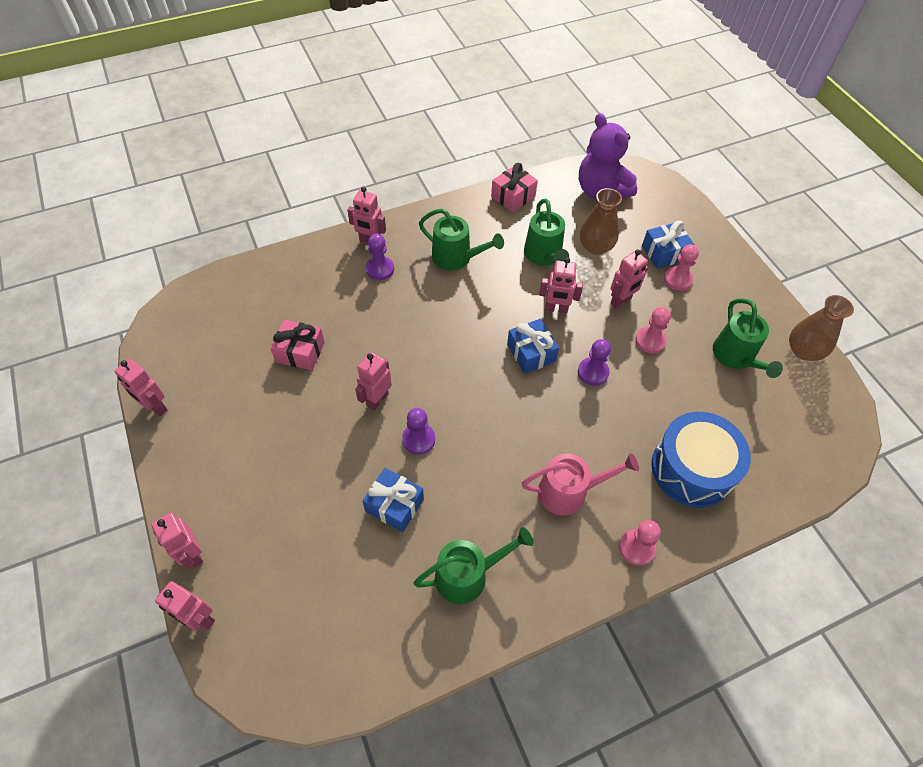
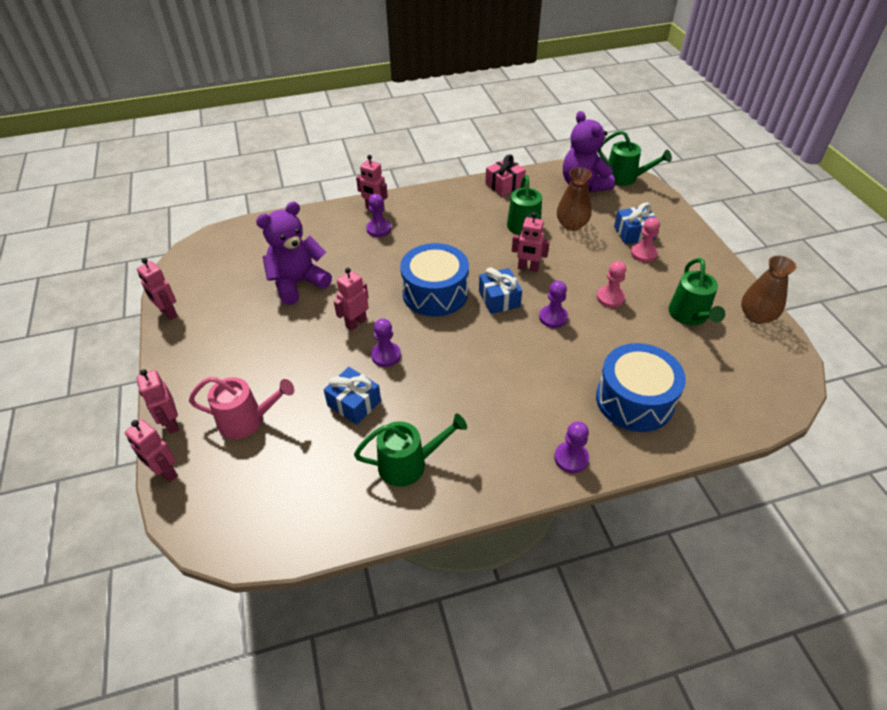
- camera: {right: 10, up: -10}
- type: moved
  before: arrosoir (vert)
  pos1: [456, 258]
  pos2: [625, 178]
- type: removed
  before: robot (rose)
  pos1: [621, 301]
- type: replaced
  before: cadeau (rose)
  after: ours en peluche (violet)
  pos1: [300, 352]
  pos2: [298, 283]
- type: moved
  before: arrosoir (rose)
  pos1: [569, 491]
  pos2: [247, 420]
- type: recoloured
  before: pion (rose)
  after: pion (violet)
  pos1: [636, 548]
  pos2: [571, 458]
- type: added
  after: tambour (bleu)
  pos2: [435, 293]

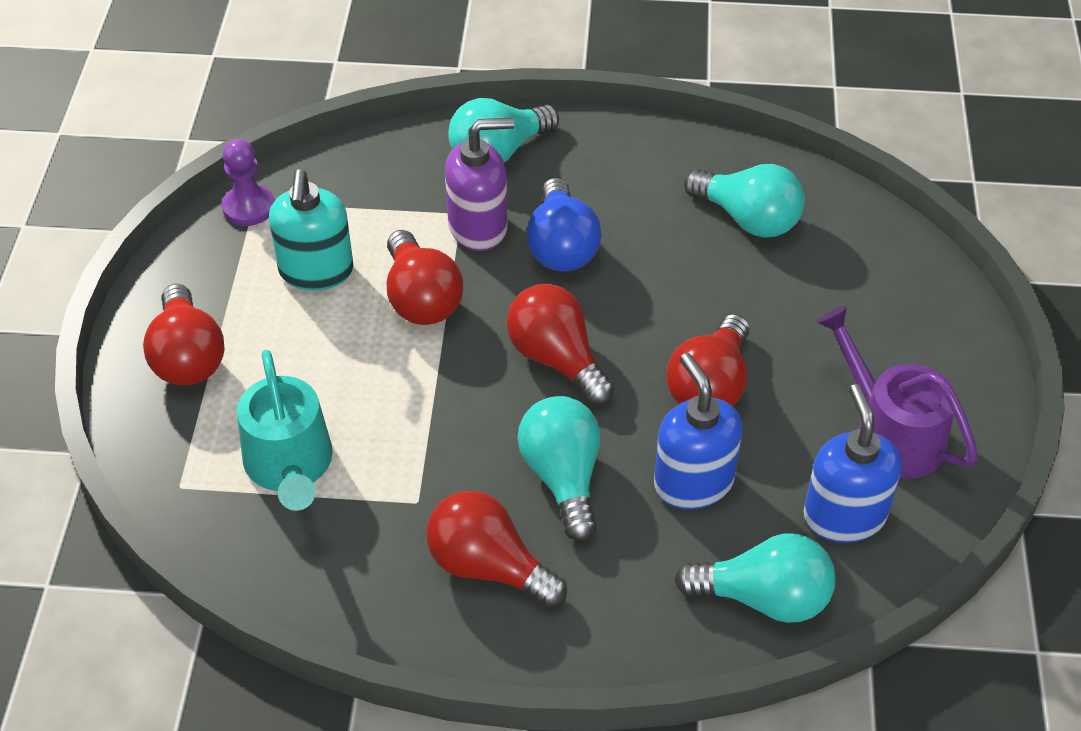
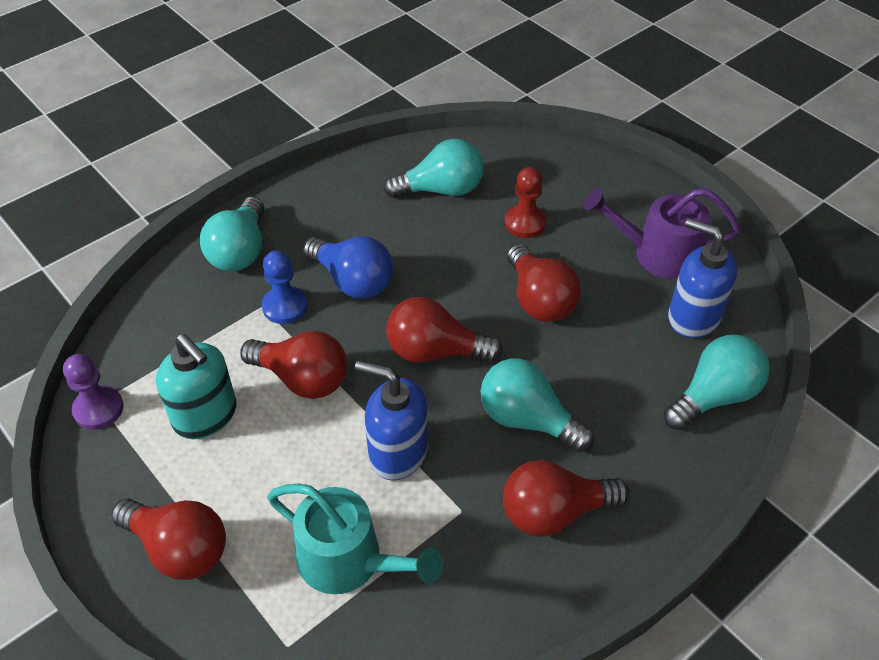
- camera: {right: -45, up: 0}
- type: replaced
  before: distributeur de savon (violet)
  after: pion (bleu)
  pos1: [478, 227]
  pos2: [285, 306]
- type: moved
  before: distributeur de savon (bleu)
  pos1: [693, 482]
  pos2: [397, 452]
- type: added
  after: pion (rouge)
  pos2: [525, 223]

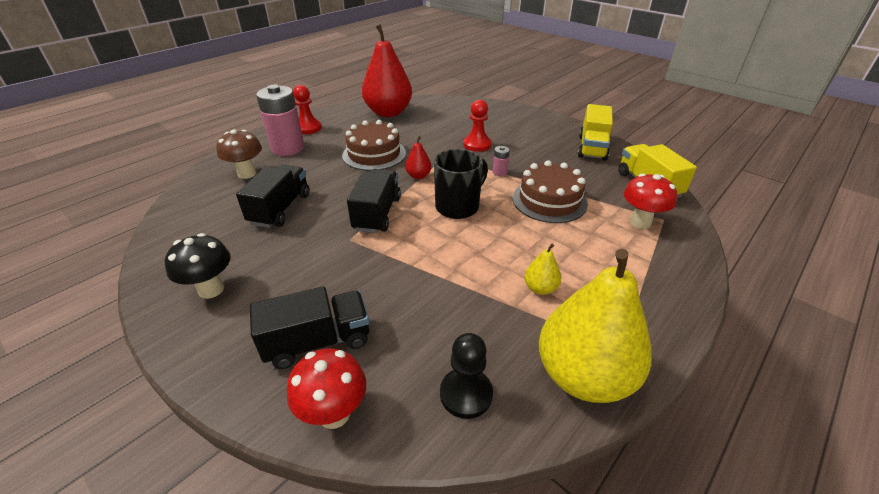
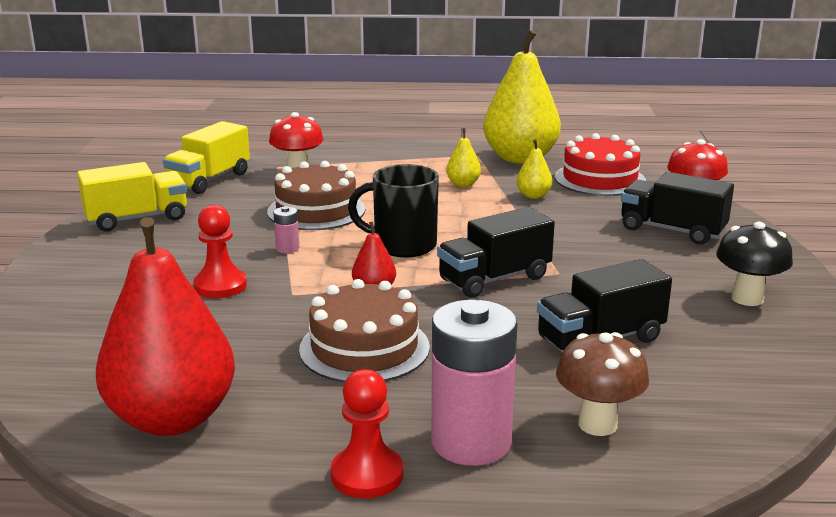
- camera: {right: -130, up: -15}
- type: replaced
  before: pion (noir)
  after: gâteau (rouge)
  pos1: [466, 394]
  pos2: [599, 179]
- type: added
  after: poire (jaune)
  pos2: [533, 196]

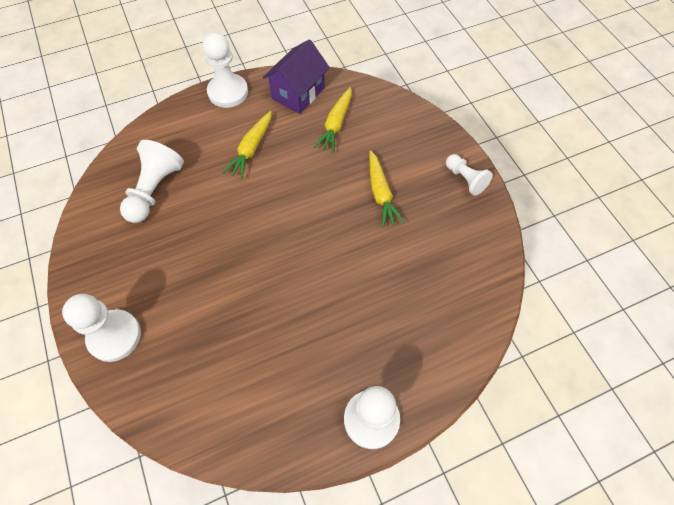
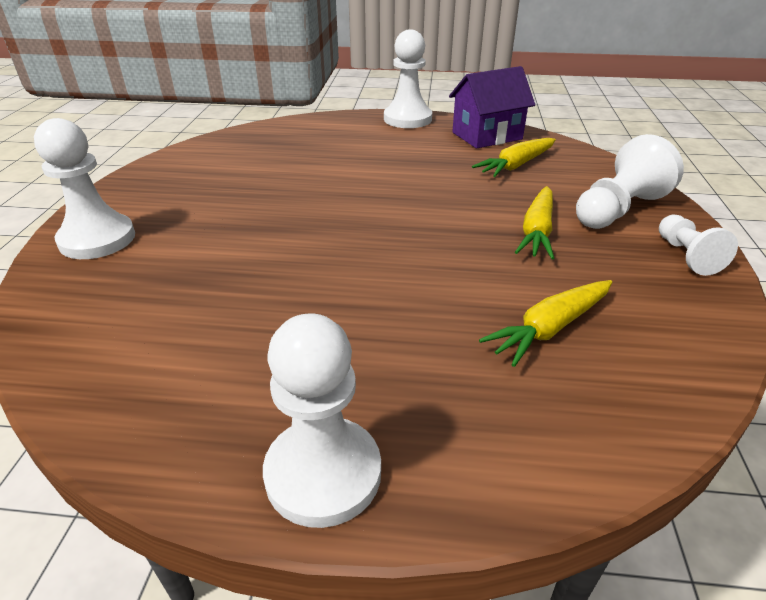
- camera: {right: 30, up: -25}
- type: moved
  before: carotte (jaune)
  pos1: [251, 149]
  pos2: [549, 328]
- type: moved
  before: pion (blanc)
  pos1: [154, 190]
  pos2: [618, 210]

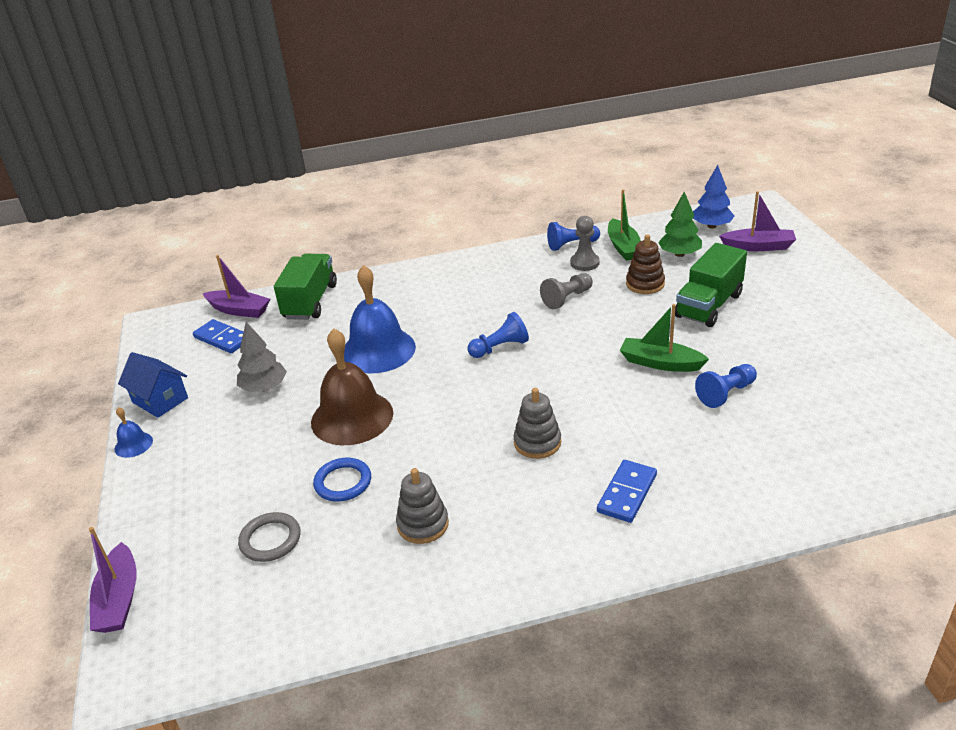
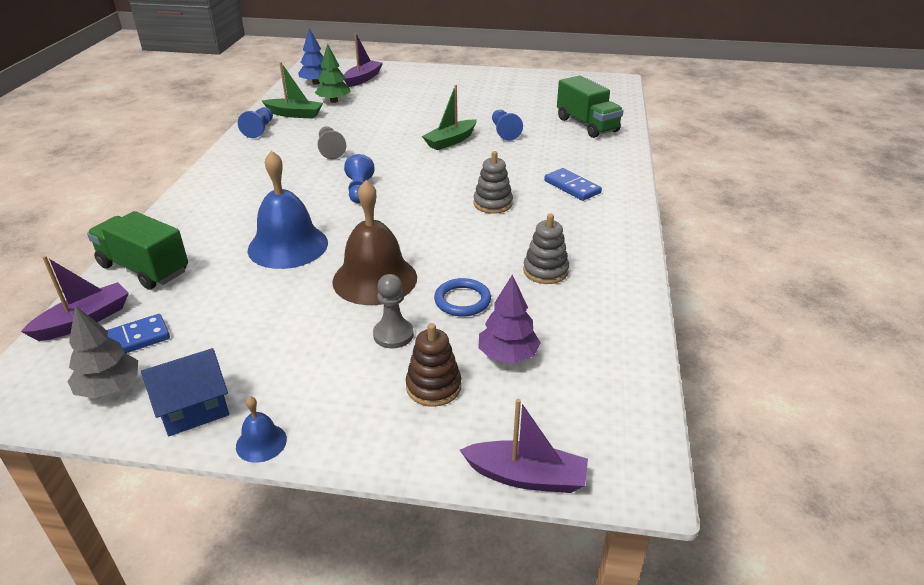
- camera: {right: -70, up: 0}
- type: moved
  before: pion (gris)
  pos1: [584, 263]
  pos2: [393, 335]
- type: moved
  before: jouet à empiler (marron)
  pos1: [645, 284]
  pos2: [433, 387]
- type: moved
  before: camion (vert)
  pos1: [709, 305]
  pos2: [587, 125]
- type: moved
  before: arbre (gris)
  pos1: [264, 387]
  pos2: [109, 388]
- type: replaced
  before: anneau (gris)
  after: arbre (violet)
  pos1: [270, 540]
  pos2: [508, 355]

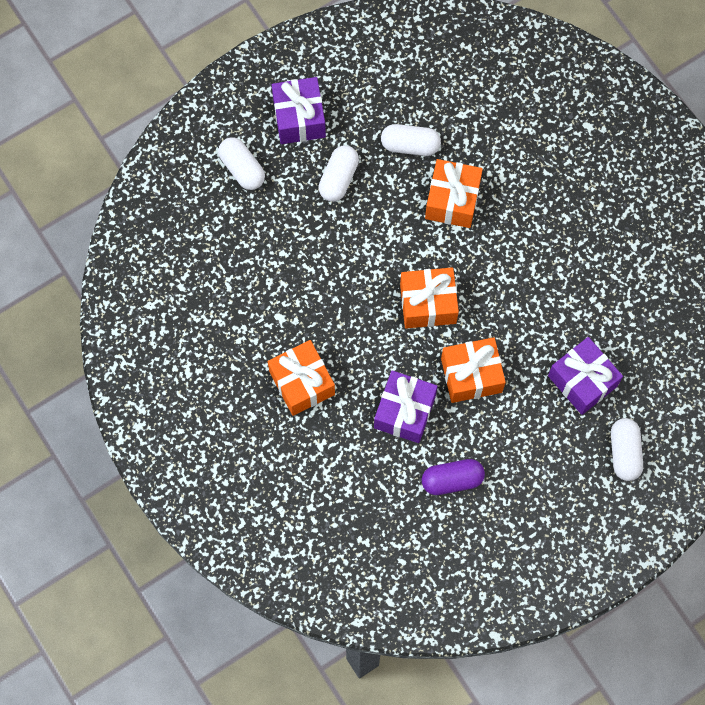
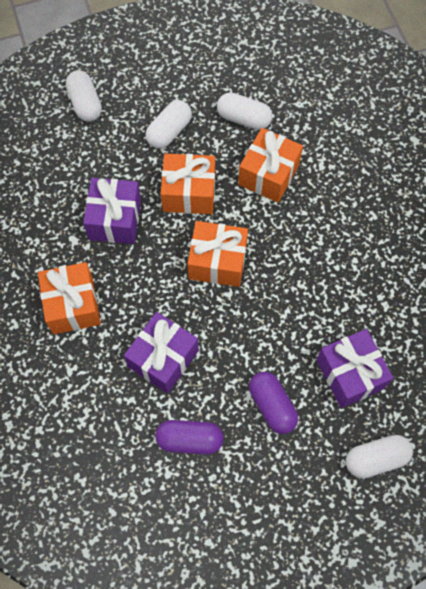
- camera: {right: 15, up: -5}
- type: moved
  before: cadeau (violet)
  pos1: [299, 118]
  pos2: [115, 219]
- type: moved
  before: cadeau (orange)
  pos1: [471, 375]
  pos2: [189, 193]
- type: turned
  before: gélule (blanc)
  pos1: [624, 452]
  pos2: [376, 459]
  turn: 60
- type: added
  after: gélule (violet)
  pos2: [272, 406]

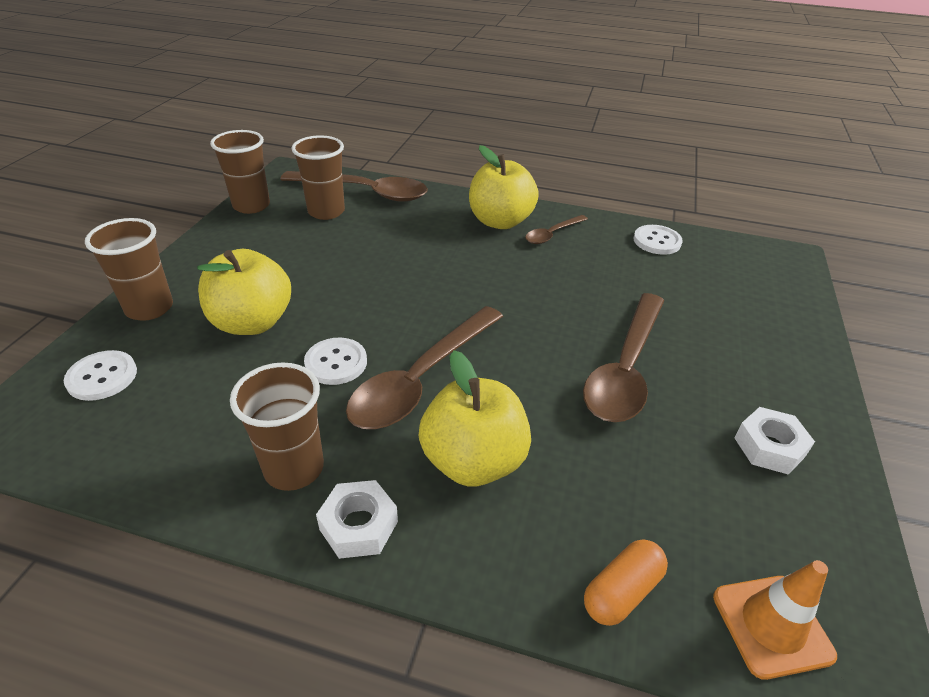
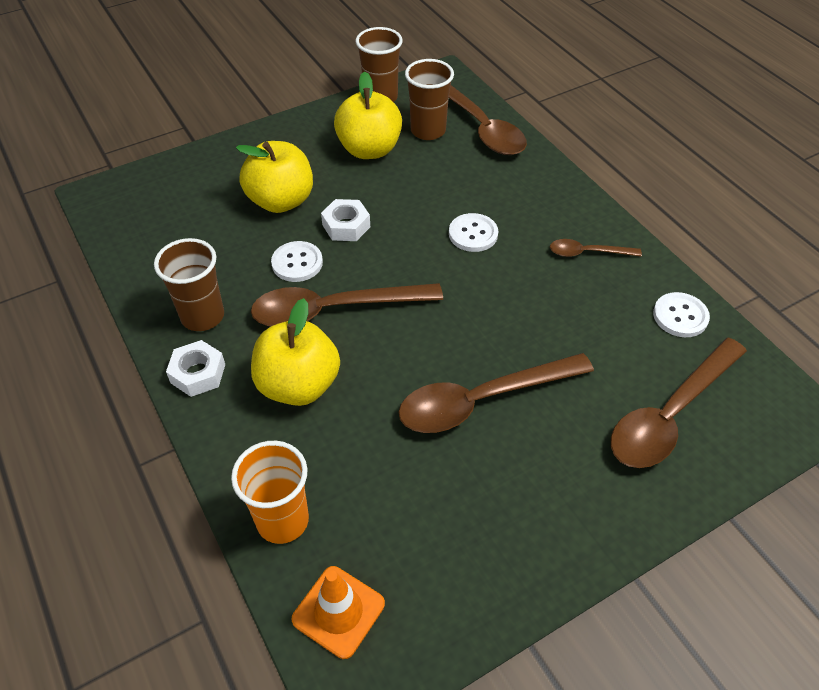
- camera: {right: 45, up: 10}
- type: moved
  before: pomme (jaune)
  pos1: [500, 221]
  pos2: [369, 149]
- type: removed
  before: gobelet (marron)
  pos1: [149, 308]
- type: moved
  before: bouton (blanc)
  pos1: [102, 377]
  pos2: [473, 234]
- type: moved
  before: écrou (blanc)
  pos1: [769, 447]
  pos2: [346, 226]
- type: replaced
  before: gélule (orange)
  after: gobelet (orange)
  pos1: [622, 591]
  pos2: [282, 520]
- type: added
  after: cuillère (marron)
  pos2: [670, 414]

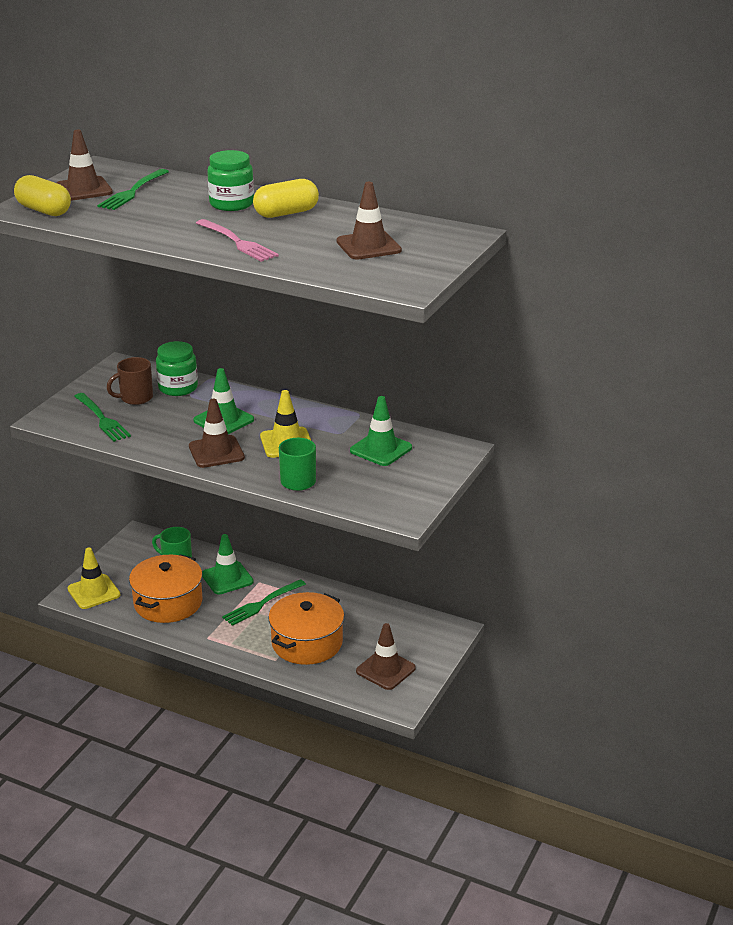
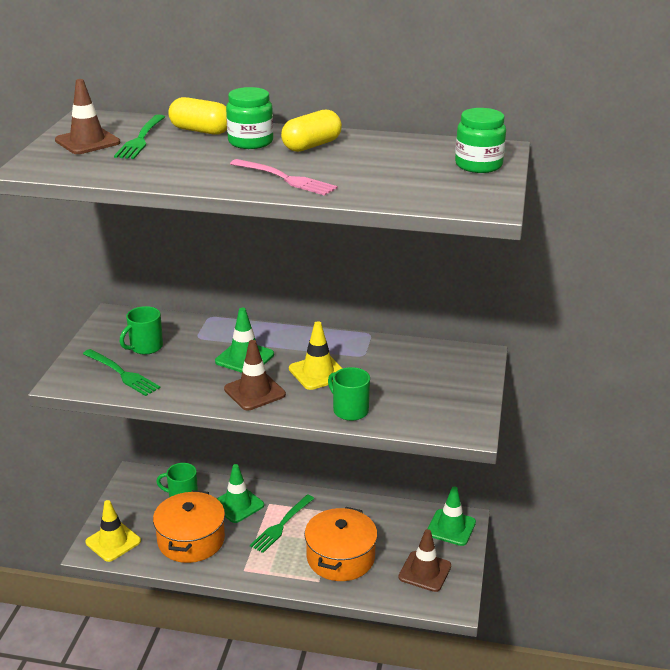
- camera: {right: -15, up: 0}
- type: moved
  before: gélule (jaune)
  pos1: [44, 210]
  pos2: [200, 131]
- type: removed
  before: cône de chantier (marron)
  pos1: [368, 246]
- type: moved
  before: bocal (vert)
  pos1: [178, 388]
  pos2: [478, 165]
- type: recoloured
  before: tasse (marron)
  after: tasse (vert)
  pos1: [135, 398]
  pos2: [145, 347]
- type: moved
  before: cône de chantier (vert)
  pos1: [381, 449]
  pos2: [451, 527]

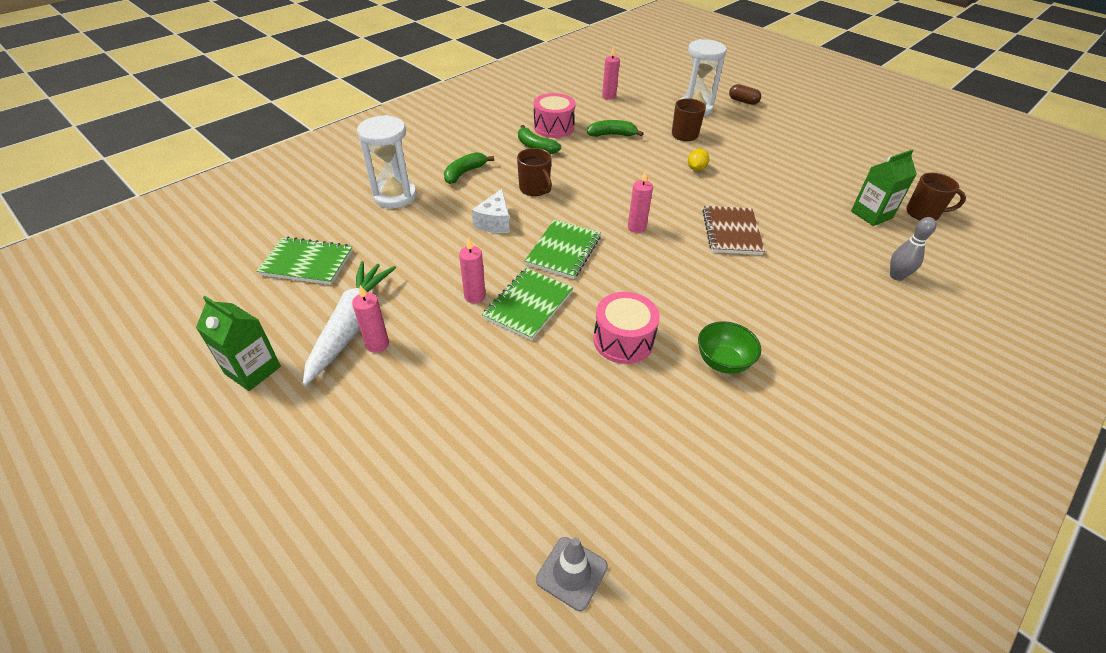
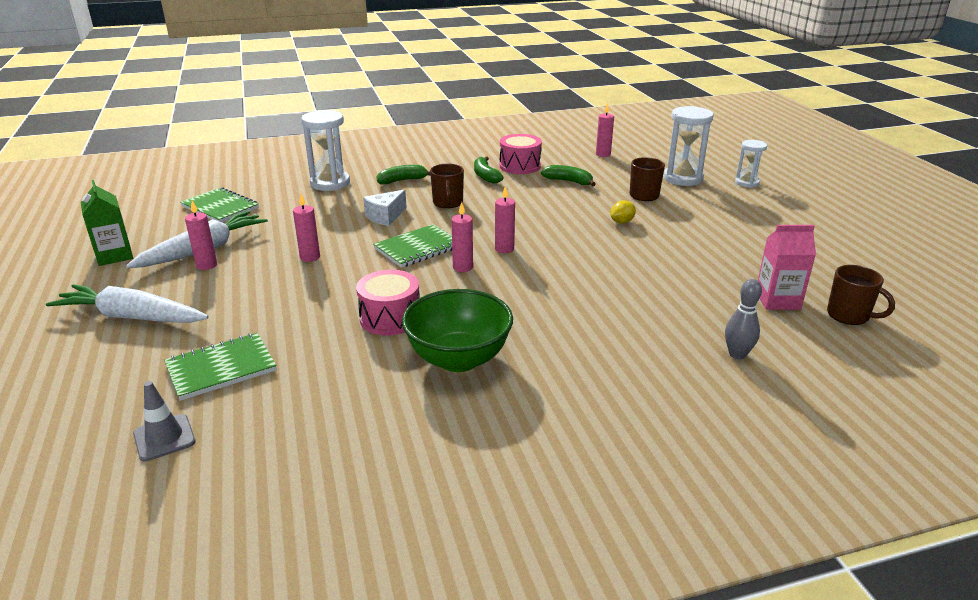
- camera: {right: 30, up: -15}
- type: replaced
  before: gélule (marron)
  after: sablier (blanc)
  pos1: [743, 101]
  pos2: [747, 183]
- type: recoloured
  before: brique de lait (vert)
  after: brique de lait (rose)
  pos1: [871, 214]
  pos2: [777, 300]
- type: removed
  before: carnet (marron)
  pos1: [731, 232]
- type: moved
  before: carnet (vert)
  pos1: [528, 305]
  pos2: [221, 368]
- type: resized
  before: bol (vert)
  pos1: [722, 362]
  pos2: [458, 359]
  scale: 1.68
- type: added
  after: bougie (rose)
  pos2: [463, 267]
- type: added
  after: carotte (blanc)
  pos2: [132, 317]

